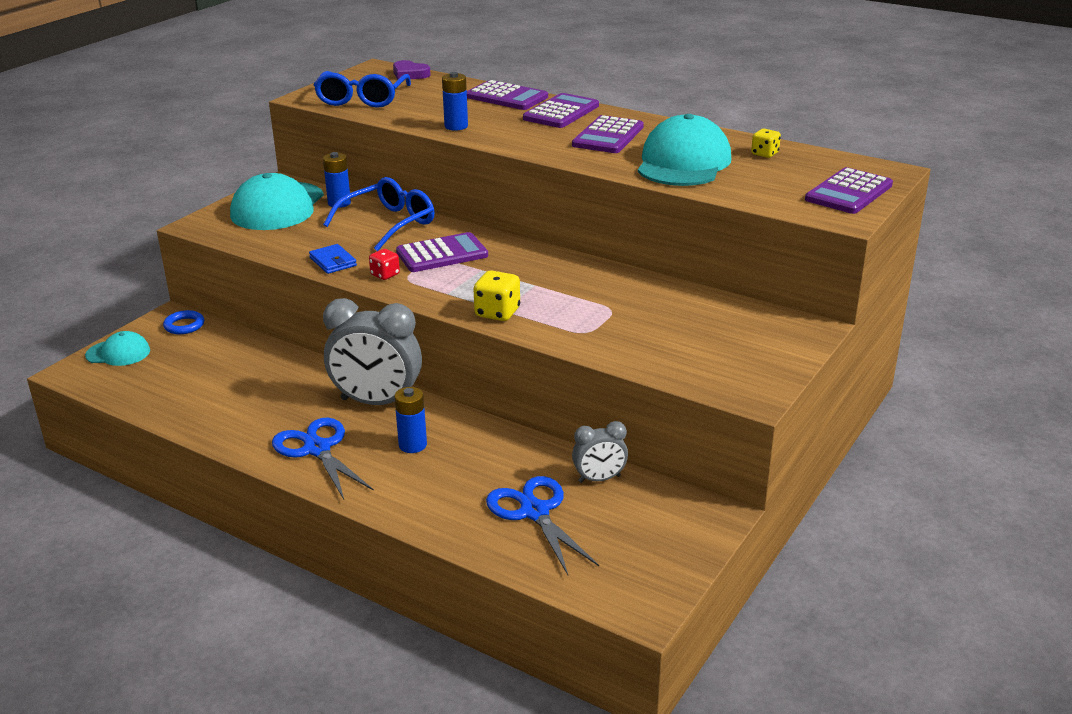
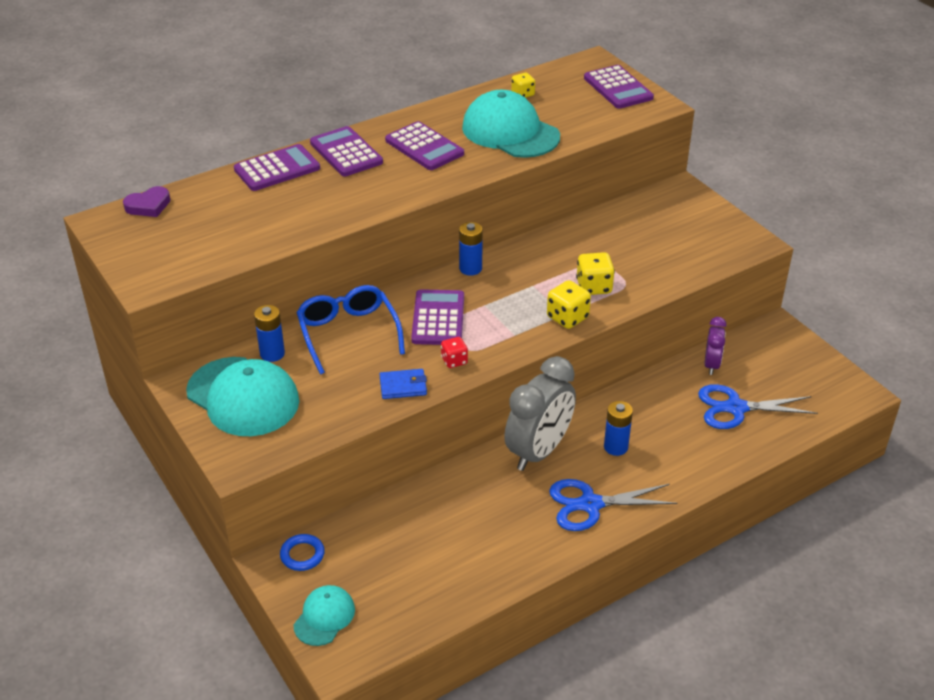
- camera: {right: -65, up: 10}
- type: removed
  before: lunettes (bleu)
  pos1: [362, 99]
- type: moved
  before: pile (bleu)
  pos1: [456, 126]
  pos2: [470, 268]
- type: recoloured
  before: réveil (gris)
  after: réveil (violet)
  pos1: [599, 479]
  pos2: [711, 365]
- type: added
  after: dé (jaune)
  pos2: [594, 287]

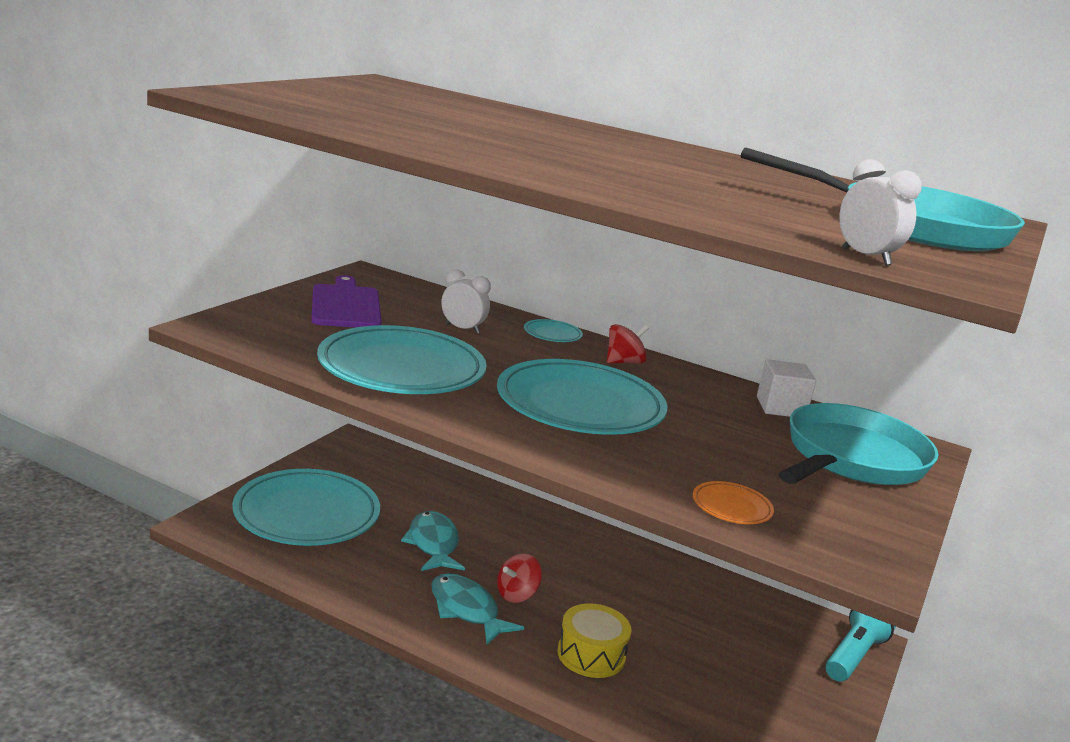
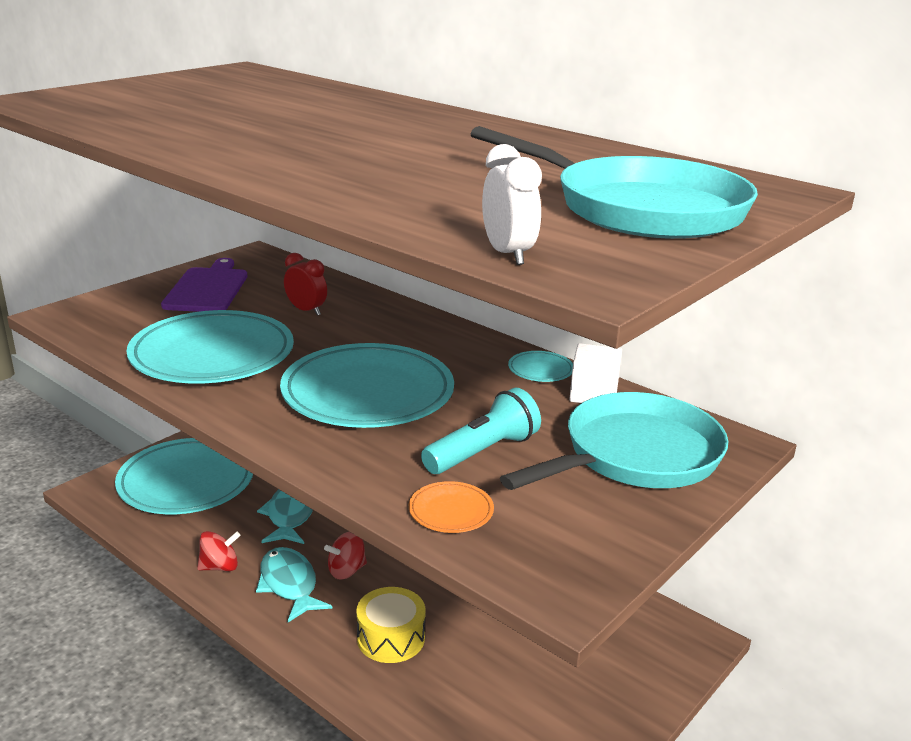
- camera: {right: 15, up: 5}
- type: recoloured
  before: réveil (blanc)
  after: réveil (rouge)
  pos1: [462, 329]
  pos2: [306, 311]
- type: moved
  before: assiette (turquoise)
  pos1: [552, 334]
  pos2: [540, 370]
- type: moved
  before: toupie (rouge)
  pos1: [624, 362]
  pos2: [220, 567]
- type: moved
  before: lampe de poche (turquoise)
  pos1: [854, 655]
  pos2: [482, 452]

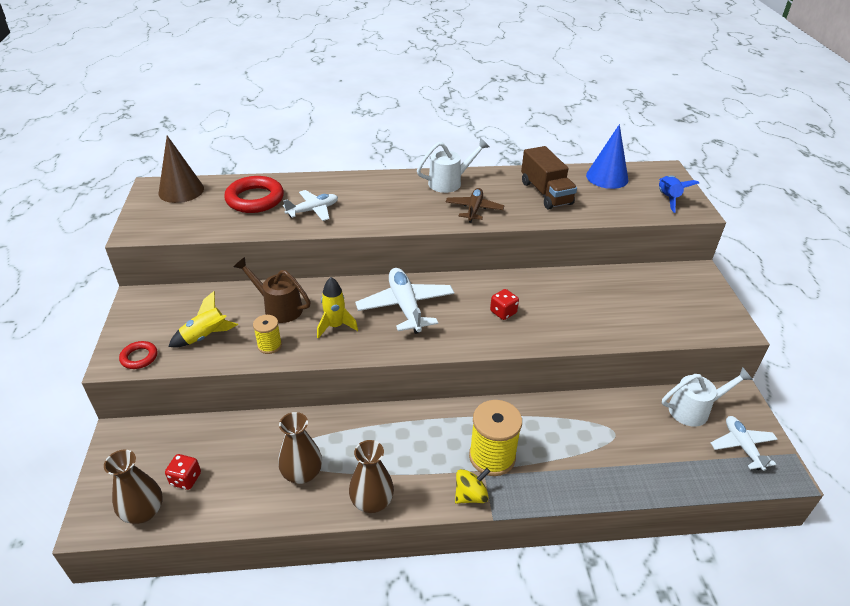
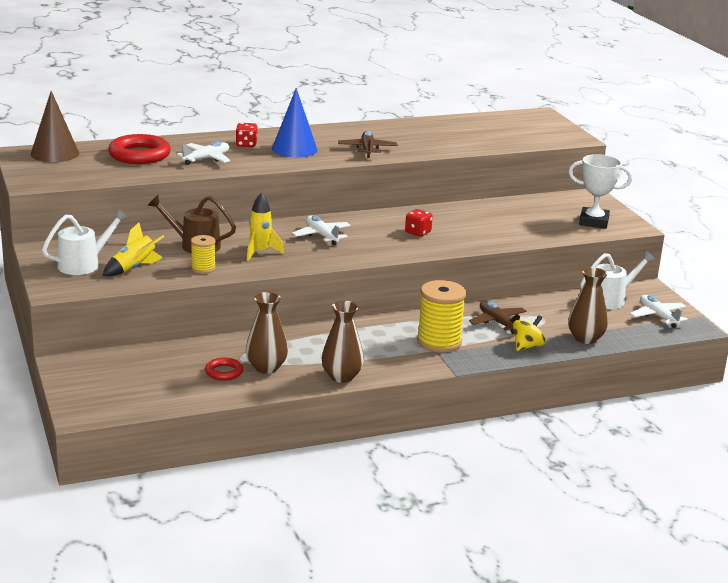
- camera: {right: -15, up: -15}
- type: moved
  before: cône (bleu)
  pos1: [607, 177]
  pos2: [294, 149]
- type: moved
  before: arrosoir (blanc)
  pos1: [449, 182]
  pos2: [84, 264]
- type: removed
  before: camion (marron)
  pos1: [546, 193]
- type: removed
  before: fusée (bleu)
  pos1: [668, 198]
- type: resized
  before: avion (blanc)
  pos1: [405, 306]
  pos2: [321, 235]
  scale: 0.63
- type: moved
  before: anneau (rouge)
  pos1: [139, 357]
  pos2: [224, 372]
- type: moved
  before: vase (marron)
  pos1: [143, 512]
  pos2: [585, 338]
- type: moved
  before: dé (rouge)
  pos1: [186, 479]
  pos2: [246, 144]
- type: moved
  before: toupie (jaune)
  pos1: [470, 495]
  pos2: [527, 346]
- type: added
  after: trophée (blanc)
  pos2: [593, 222]
- type: added
  after: avion (marron)
  pos2: [498, 322]

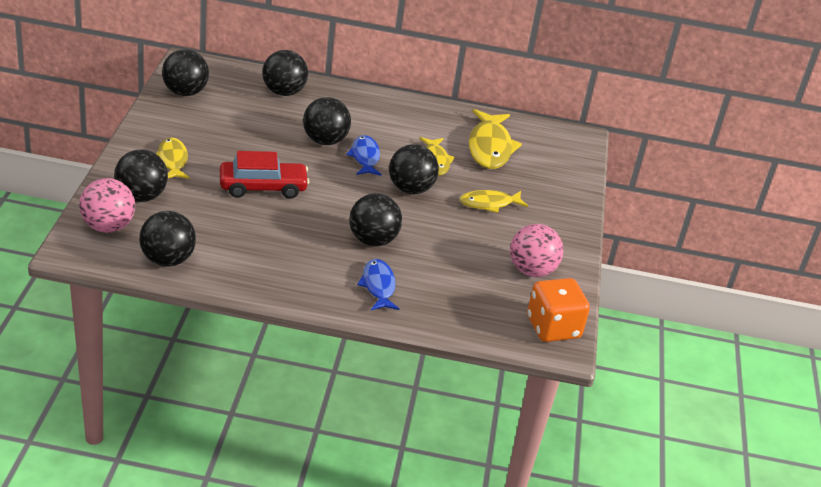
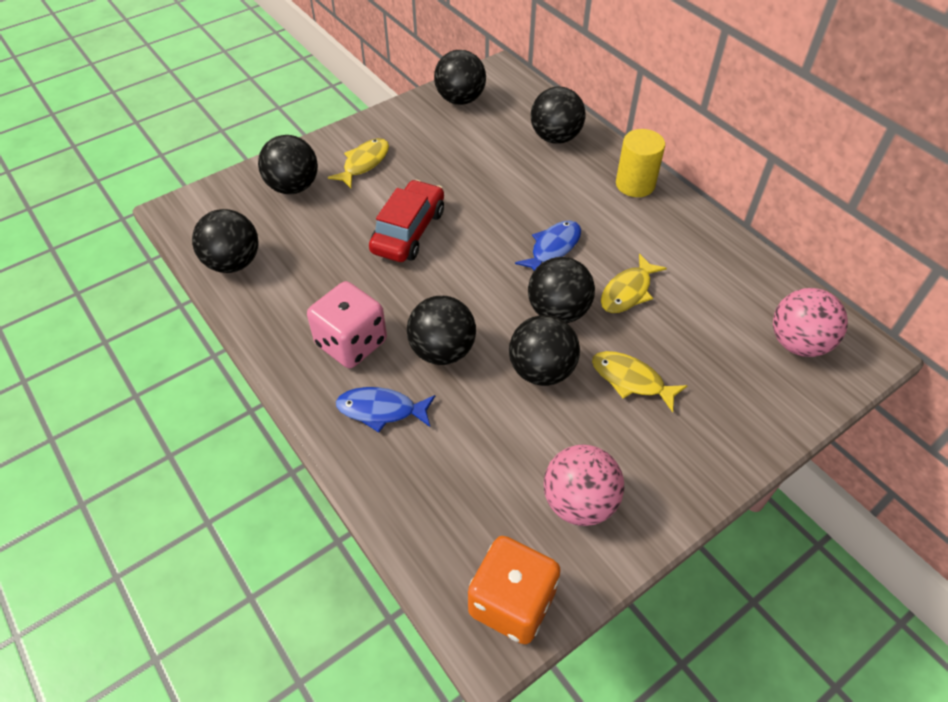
- camera: {right: 50, up: 15}
- type: moved
  before: balle (noir)
  pos1: [325, 141]
  pos2: [541, 371]
- type: removed
  before: poisson (jaune)
  pos1: [490, 147]
- type: turned
  before: voiture (rouge)
  pos1: [263, 187]
  pos2: [408, 231]
  turn: -105
- type: moved
  before: balle (rose)
  pos1: [108, 226]
  pos2: [798, 343]
- type: turned
  before: poisson (bleu)
  pos1: [378, 286]
  pos2: [381, 410]
  turn: -120
- type: added
  after: cylindre (jaune)
  pos2: [635, 184]
- type: added
  after: dé (rose)
  pos2: [351, 343]

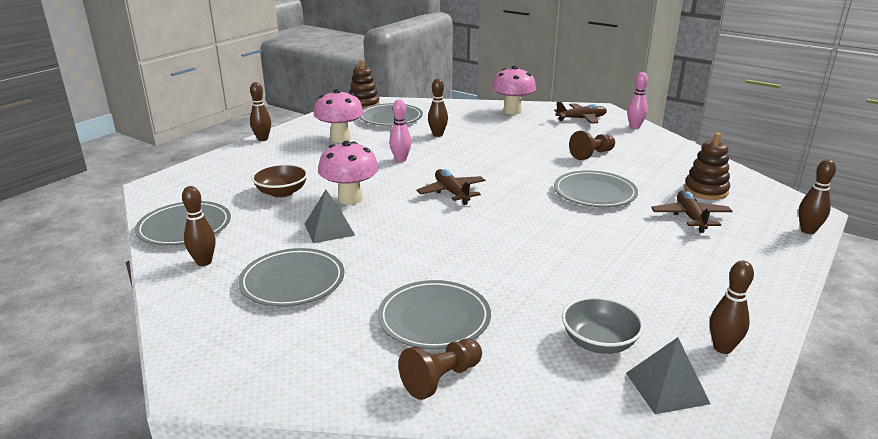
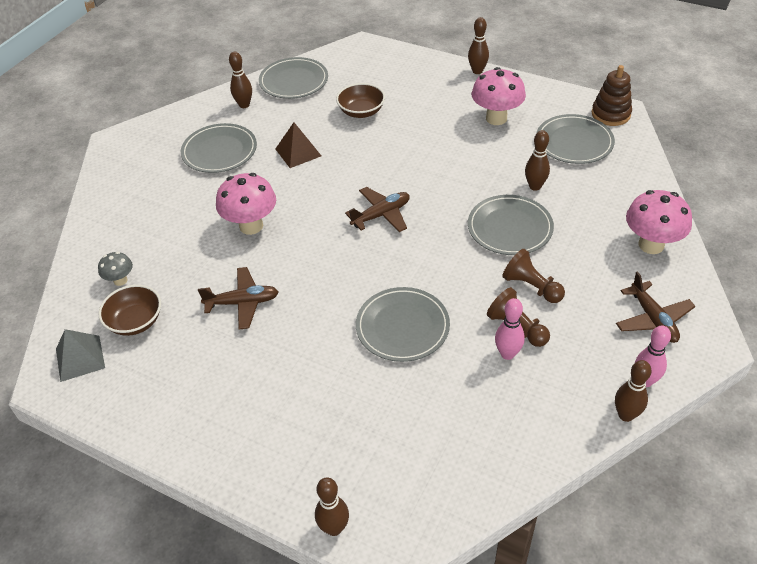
- camera: {right: 85, up: 20}
- type: moved
  before: quille (rose)
  pos1: [400, 160]
  pos2: [507, 354]
- type: removed
  before: jouet à empiler (marron)
  pos1: [705, 190]
- type: moved
  before: champignon (rose)
  pos1: [350, 199]
  pos2: [251, 226]
- type: recoloured
  before: pyramide (gris)
  after: pyramide (marron)
  pos1: [329, 229]
  pos2: [298, 152]
- type: moved
  before: avion (marron)
  pos1: [690, 217]
  pos2: [242, 303]
- type: moved
  before: quille (marron)
  pos1: [722, 348]
  pos2: [625, 415]
- type: moved
  before: assiette (gris)
  pos1: [434, 318]
  pos2: [510, 228]
- type: recoloured
  before: bol (gris)
  after: bol (marron)
  pos1: [599, 342]
  pos2: [135, 321]
- type: moved
  before: pion (marron)
  pos1: [441, 379]
  pos2: [531, 287]
- type: added
  after: champignon (gris)
  pos2: [120, 280]

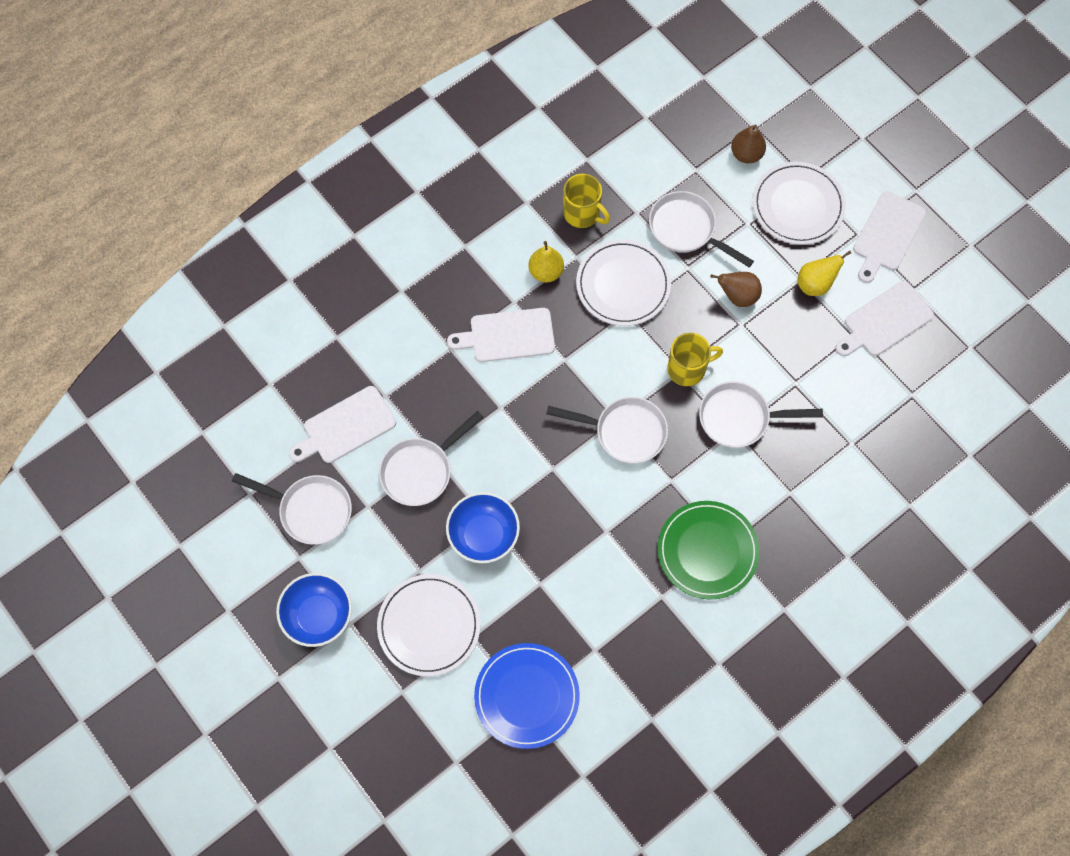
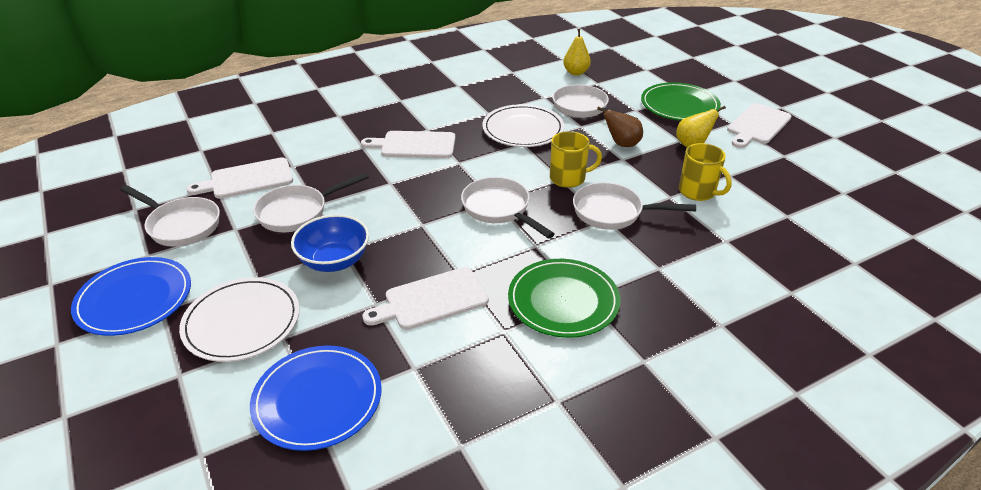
- camera: {right: 10, up: -30}
- type: removed
  before: poire (marron)
  pos1: [746, 154]
- type: recoloured
  before: assiette (blanc)
  after: assiette (vert)
  pos1: [798, 205]
  pos2: [679, 105]
- type: moved
  before: tasse (jaune)
  pos1: [582, 213]
  pos2: [698, 192]
- type: moved
  before: poire (jaune)
  pos1: [546, 272]
  pos2: [576, 72]
- type: moved
  before: planche à découper (blanc)
  pos1: [885, 321]
  pos2: [431, 300]
- type: turned
  before: poêle (blanc)
  pos1: [624, 432]
  pos2: [499, 209]
  turn: -150
- type: replaced
  before: bol (bleu)
  after: assiette (bleu)
  pos1: [318, 616]
  pos2: [134, 299]

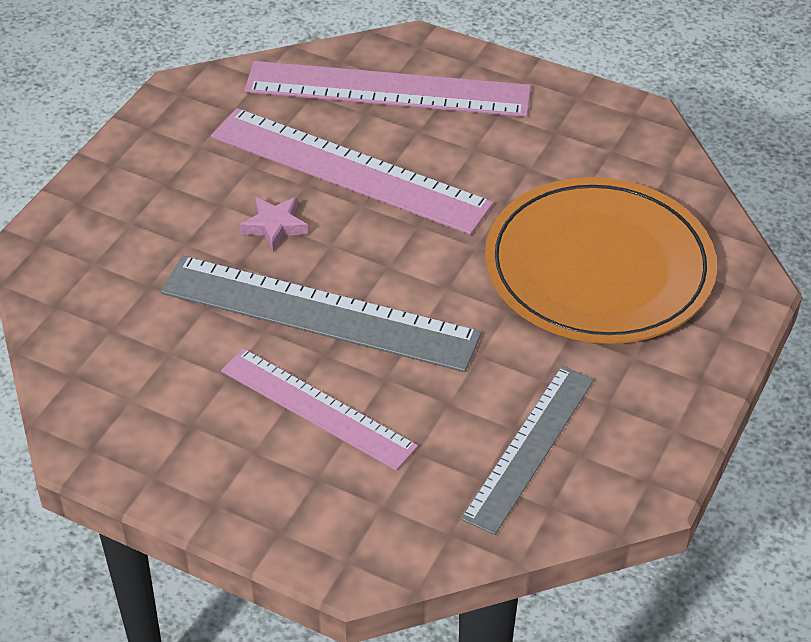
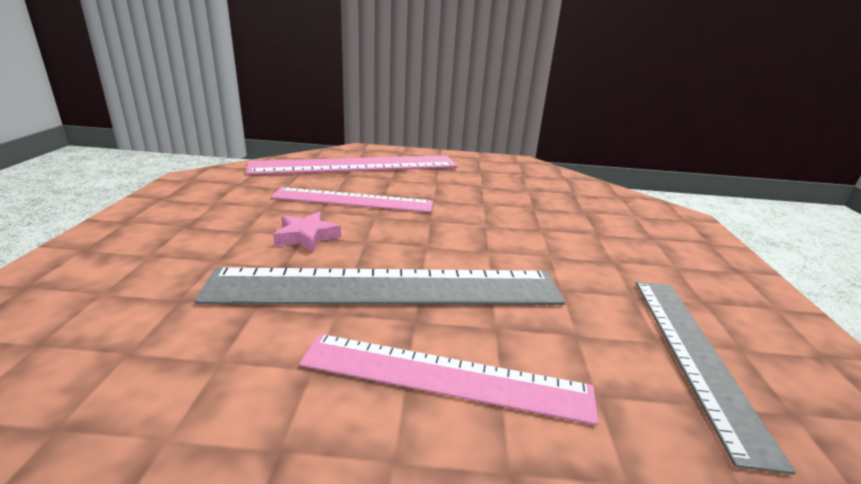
- camera: {right: -25, up: -20}
- type: resized
  before: règle (rose)
  pos1: [349, 170]
  pos2: [353, 200]
  scale: 0.65
- type: removed
  before: assiette (orange)
  pos1: [599, 267]

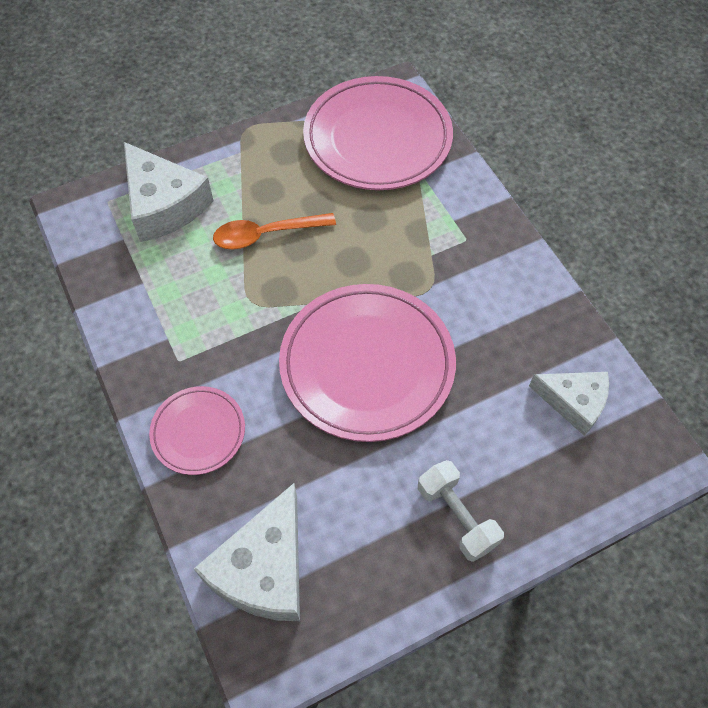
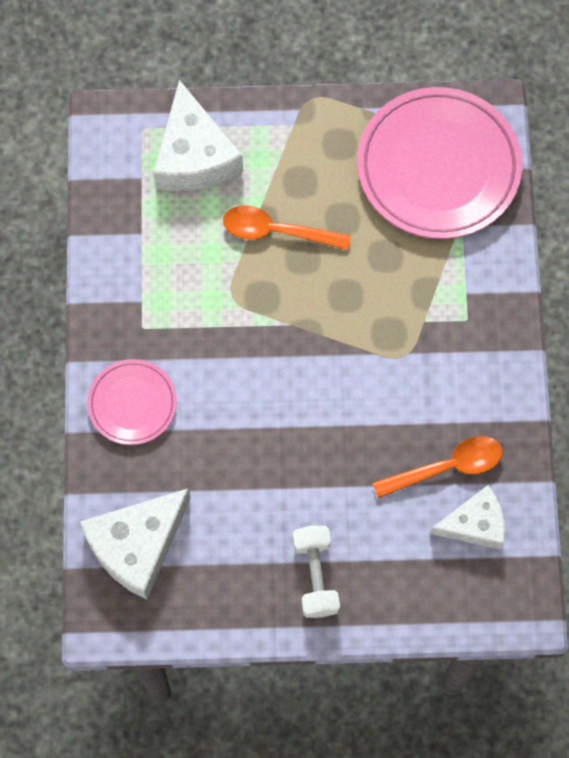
- camera: {right: 25, up: 10}
- type: removed
  before: assiette (rose)
  pos1: [367, 365]
- type: turned
  before: fromage (blanc)
  pos1: [573, 402]
  pos2: [474, 524]
  turn: -60
- type: added
  after: cuillère (orange)
  pos2: [446, 467]

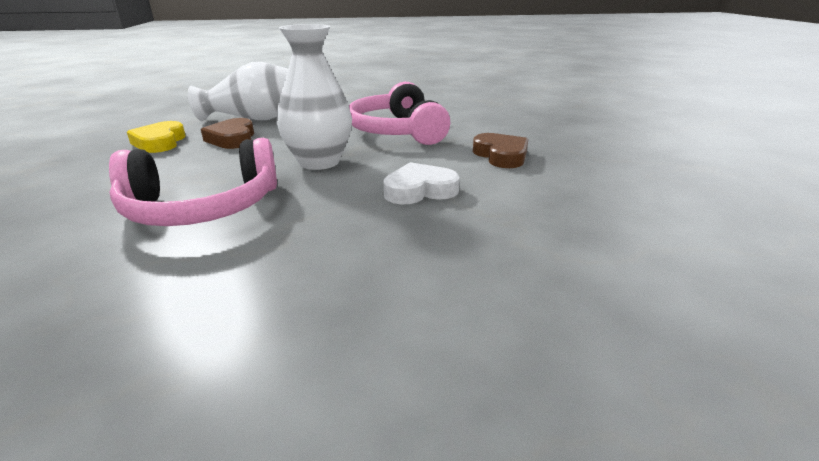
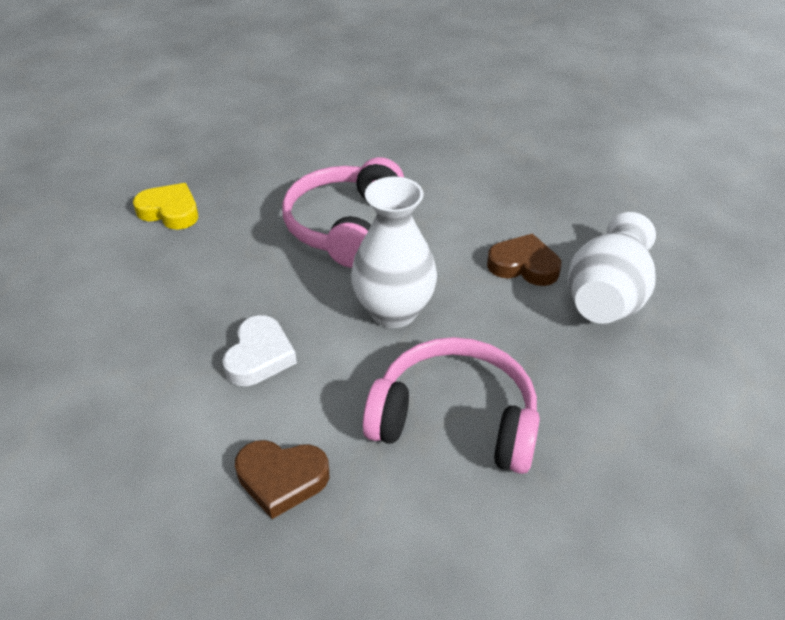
- camera: {right: 120, up: 15}
- type: moved
  before: cœur (jaune)
  pos1: [160, 142]
  pos2: [170, 211]

